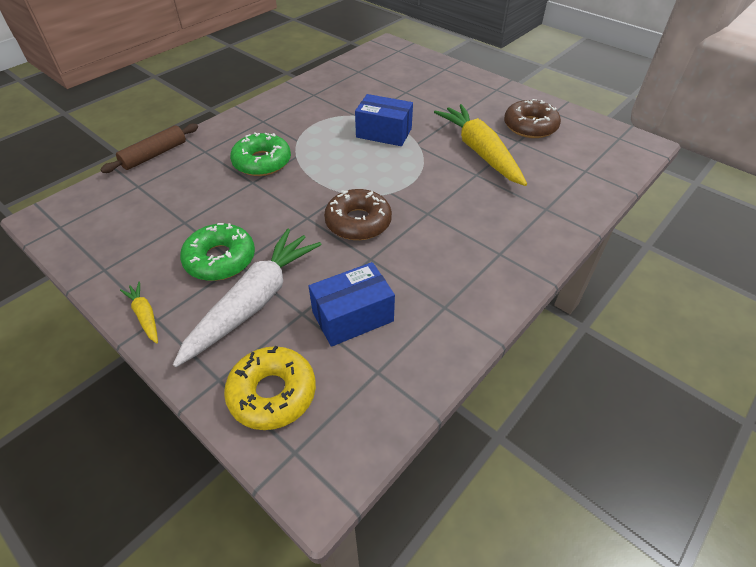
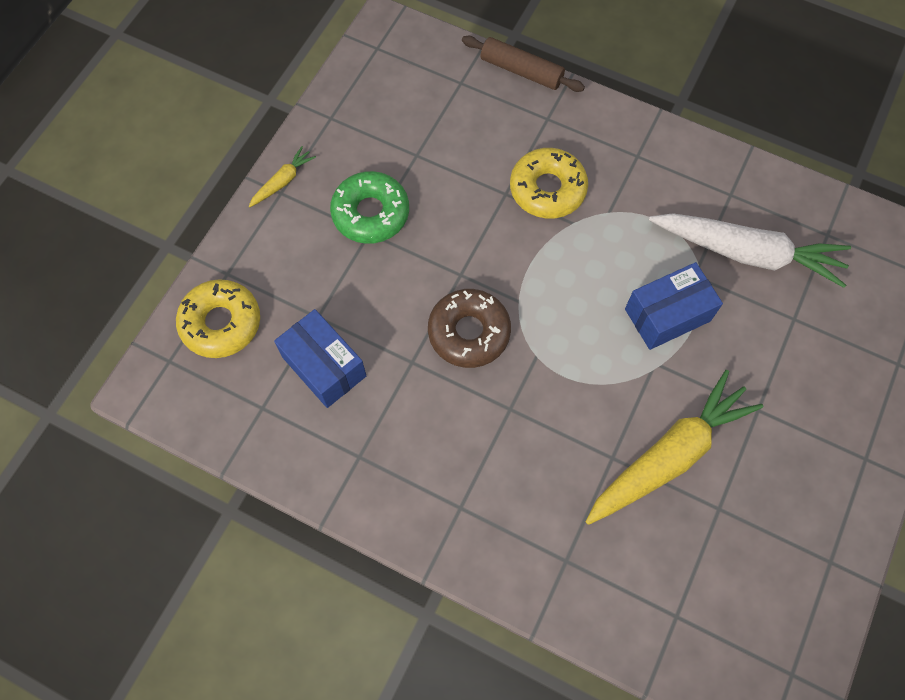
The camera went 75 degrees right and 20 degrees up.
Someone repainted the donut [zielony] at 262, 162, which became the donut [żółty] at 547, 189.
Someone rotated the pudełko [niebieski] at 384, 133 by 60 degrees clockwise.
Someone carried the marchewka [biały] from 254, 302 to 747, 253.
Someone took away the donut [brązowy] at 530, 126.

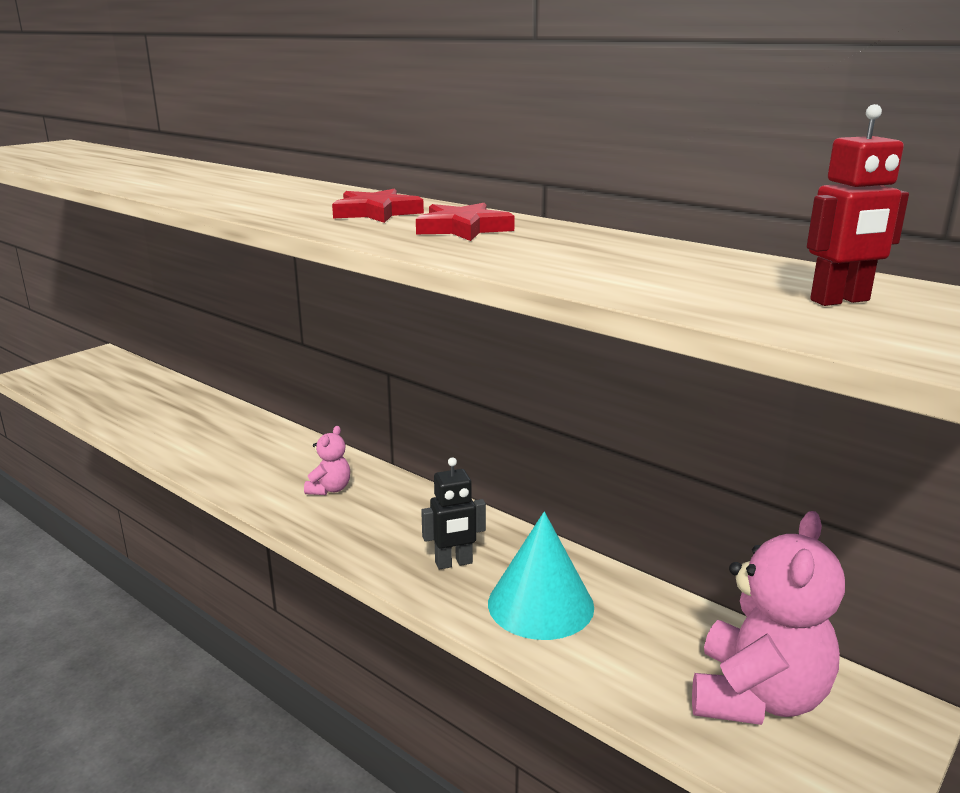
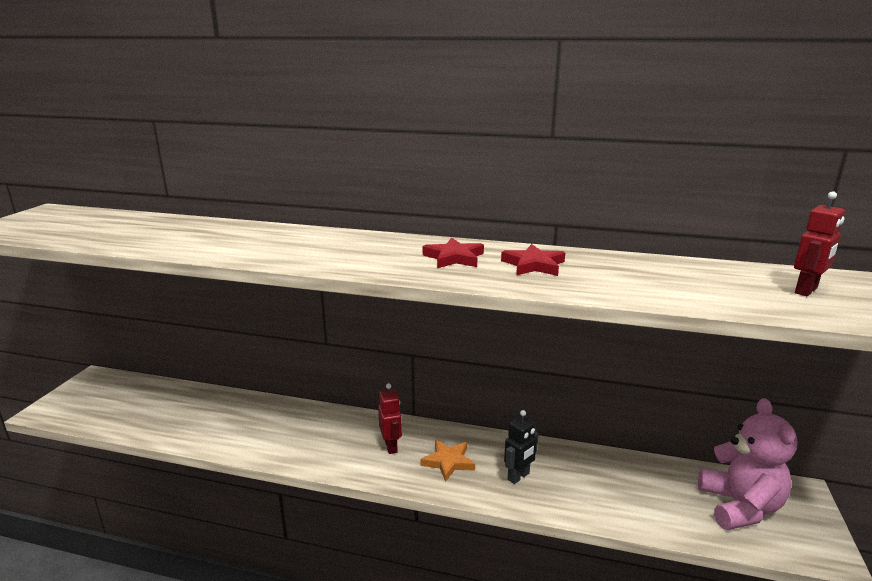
The camera went 25 degrees left and 0 degrees up.
Someone swapped the miś [różowy] at 329, 489 for the robot [czerwony] at 391, 446.
Someone put down the gwiazda [pomarańczowy] at 448, 462.
Someone took away the stożek [turkusowy] at 540, 604.

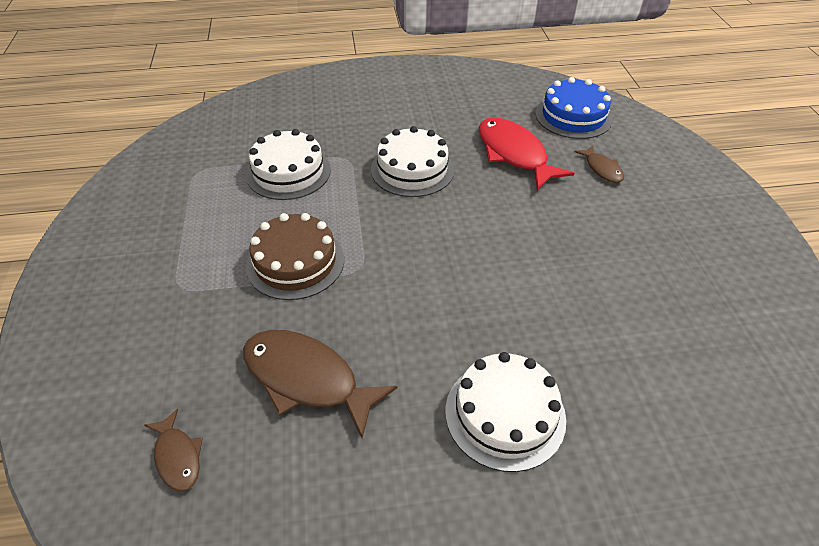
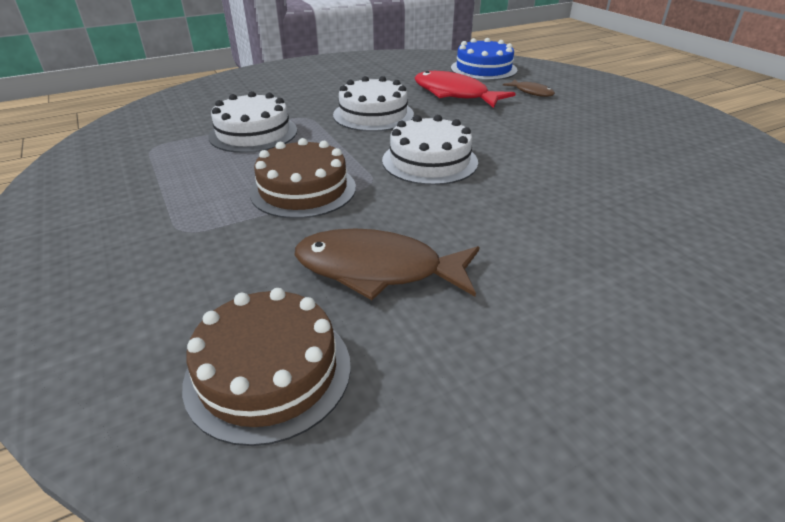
The camera went 20 degrees left and 10 degrees down.
Someone swapped the ryba [brązowy] at 177, 456 for the tort [brązowy] at 268, 372.
Someone carried the tort [biały] from 505, 414 to 429, 161.

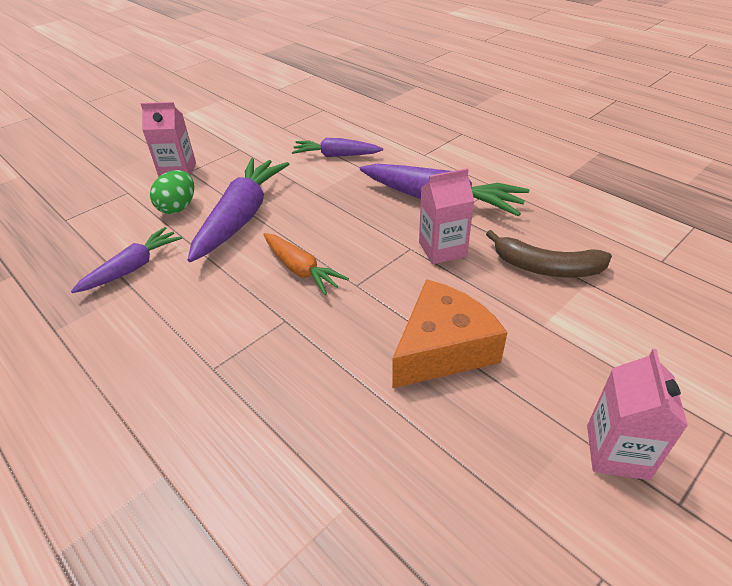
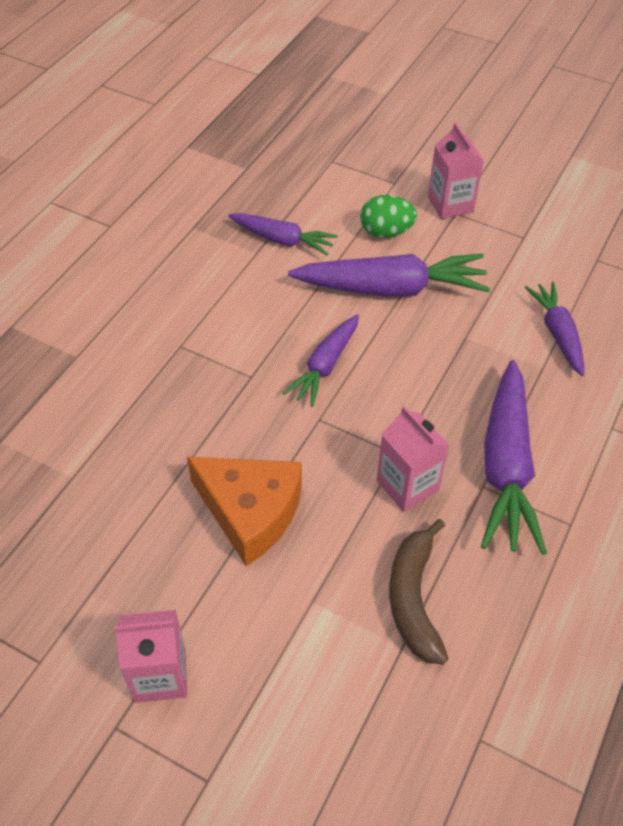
The camera went 70 degrees right and 10 degrees up.
Someone repainted the marchewka [pomarańczowy] at 301, 270, which became the marchewka [fioletowy] at 325, 366.

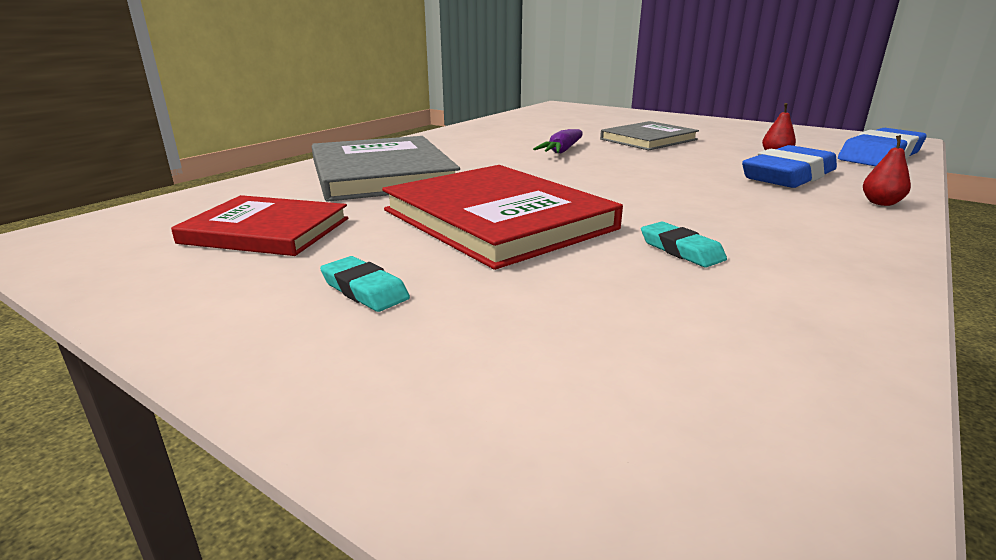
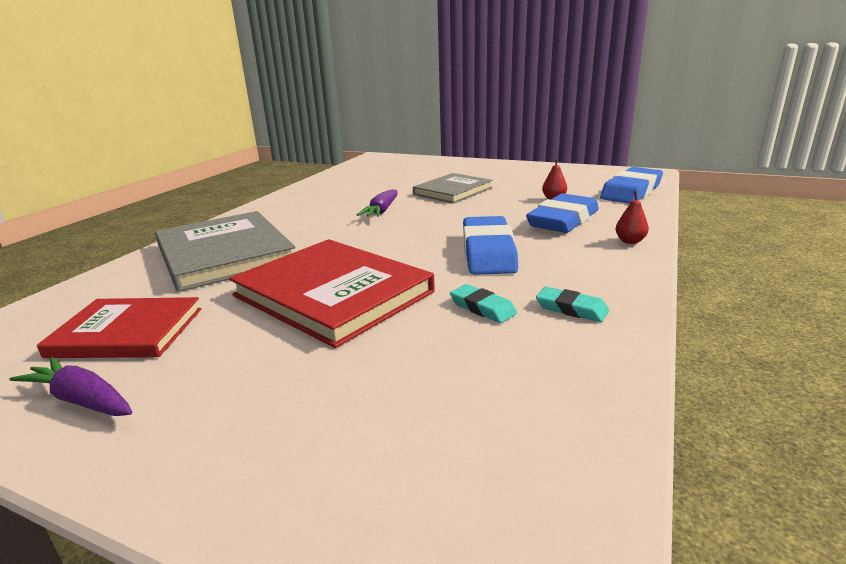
The camera went 10 degrees left and 0 degrees up.
Someone put down the marchewka [fioletowy] at 82, 400.
Someone put down the gumka do mazania [niebieski] at 488, 252.
Someone carried the gumka do mazania [turkusowy] from 364, 290 to 571, 309.

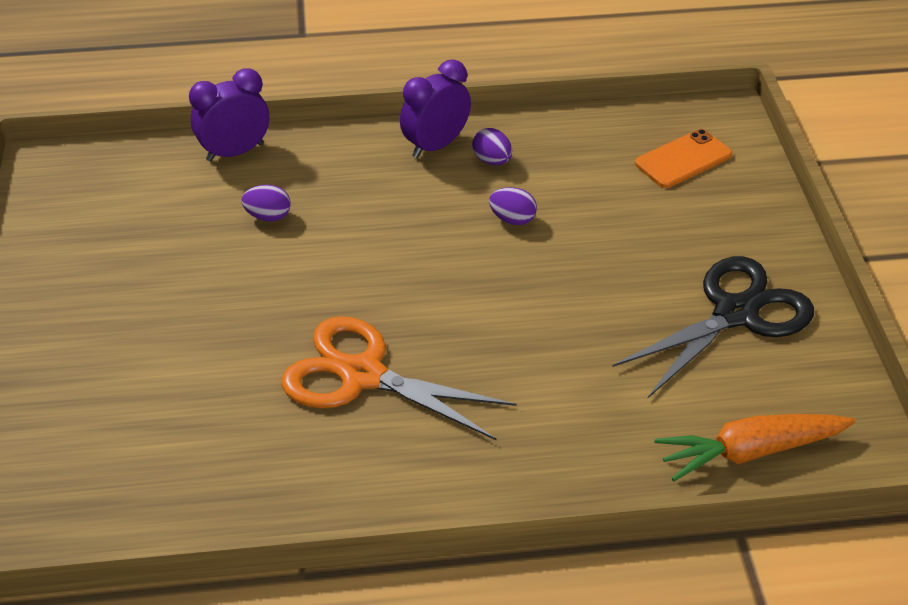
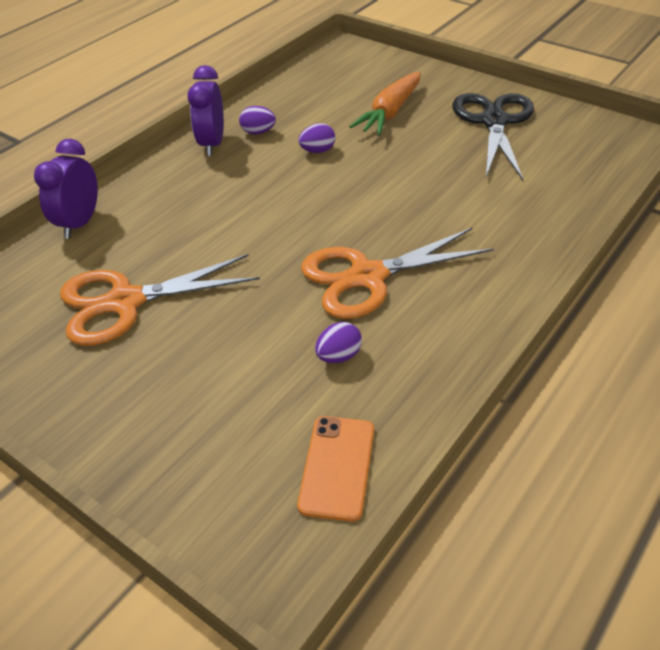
The camera went 45 degrees left and 0 degrees up.
Someone put down the nożyczki [pomarańczowy] at 125, 302.
Someone carried the telefon [pomarańczowy] from 683, 159 to 337, 467.
Someone carried the jajko [fioletowy] from 268, 216 to 338, 356.
Someone carried the marchewka [pomarańczowy] from 750, 452 to 390, 113.

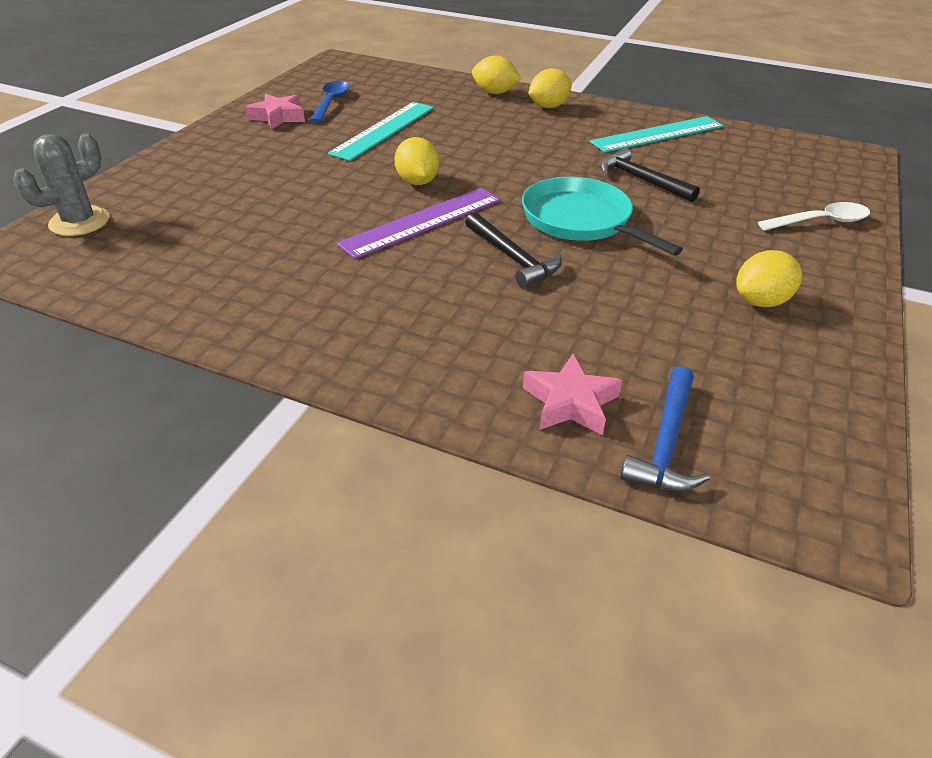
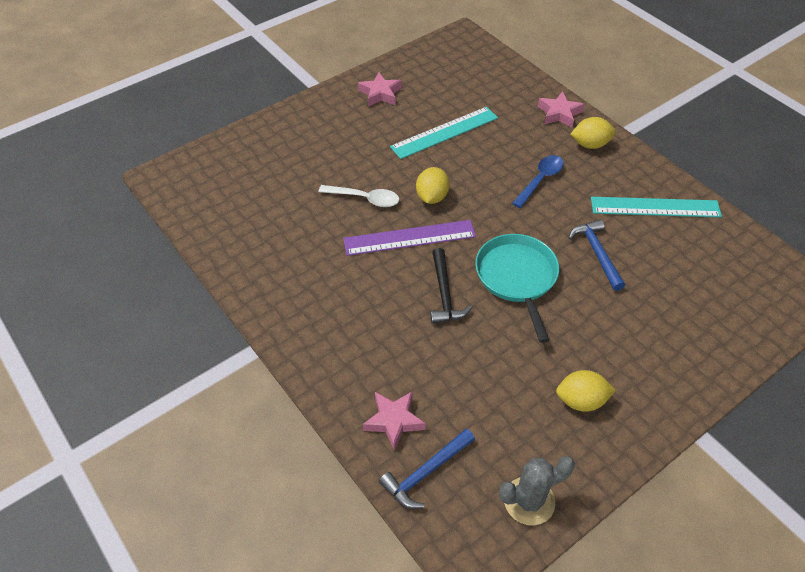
The camera went 30 degrees right and 10 degrees up.
Someone carried the łyżka [biały] from 820, 222 to 365, 199.
Someone carried the kaktus [szary] from 79, 222 to 529, 501.
Someone carried the łyżka [niebieski] from 331, 102 to 540, 180.
Someone swapped the cytryna [żółty] at 494, 93 for the gwiazda [różowy] at 559, 113.
Someone repainted the młotek [czarny] at 641, 180, which became the młotek [niebieski] at 597, 253.

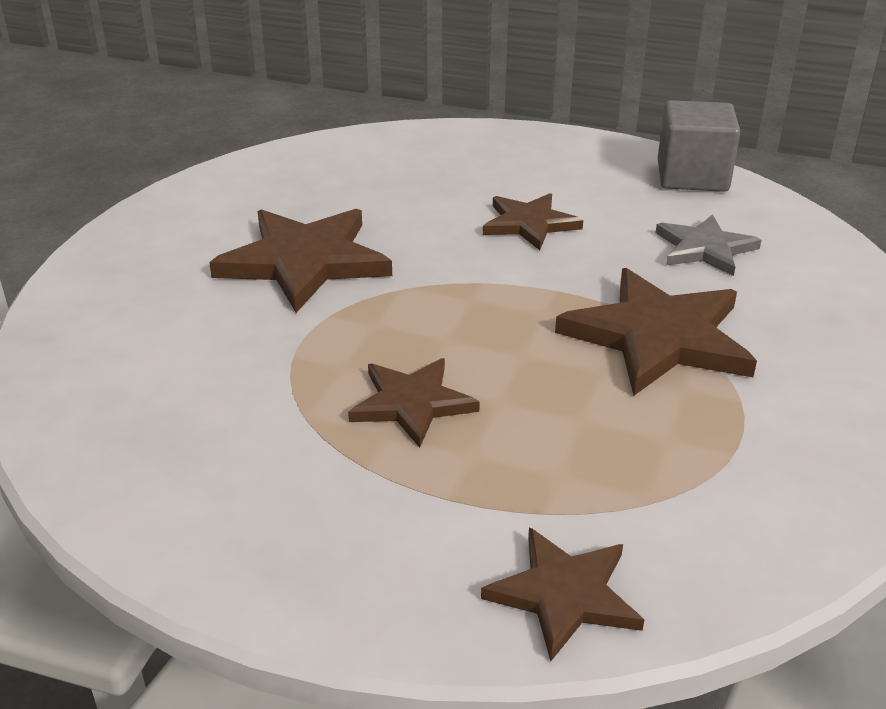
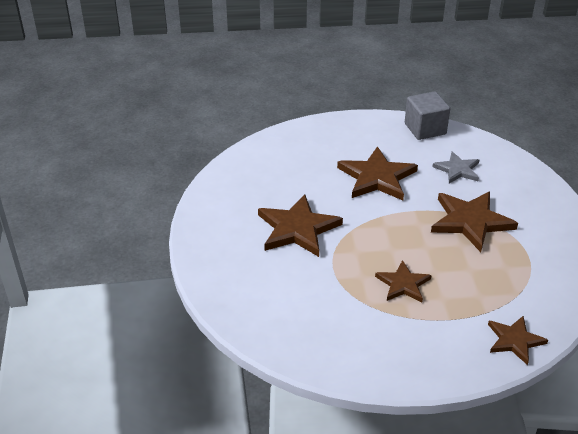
The camera went 25 degrees left and 5 degrees up.
Someone scaled the gwiazda [brązowy] at 529, 224 by 1.66.

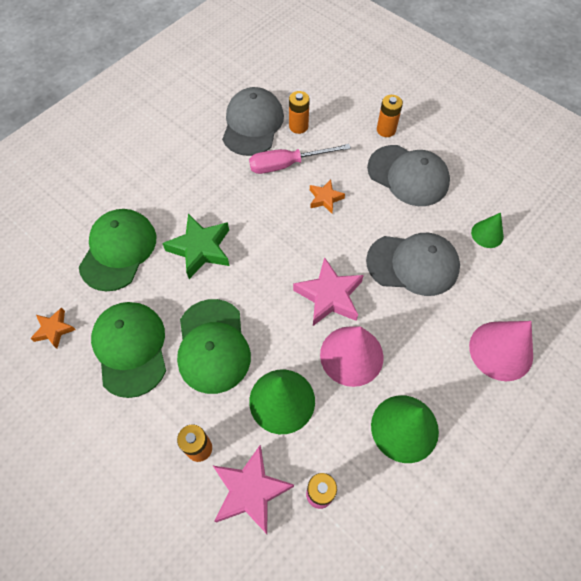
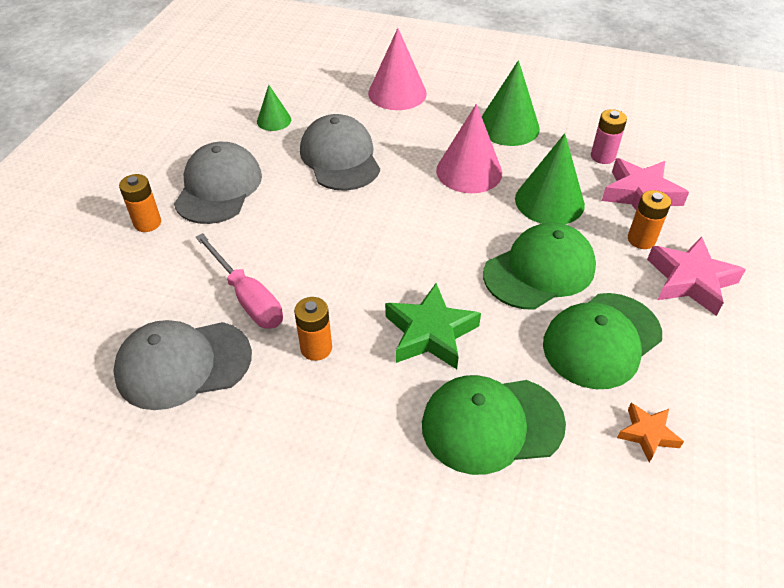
The camera went 115 degrees left and 15 degrees down.
Someone carried the bateria [pomarańczowy] from 298, 126 to 316, 348.
Someone carried the gwiazda [różowy] from 329, 296 to 690, 281.
Someone took away the gwiazda [pomarańczowy] at 325, 198.

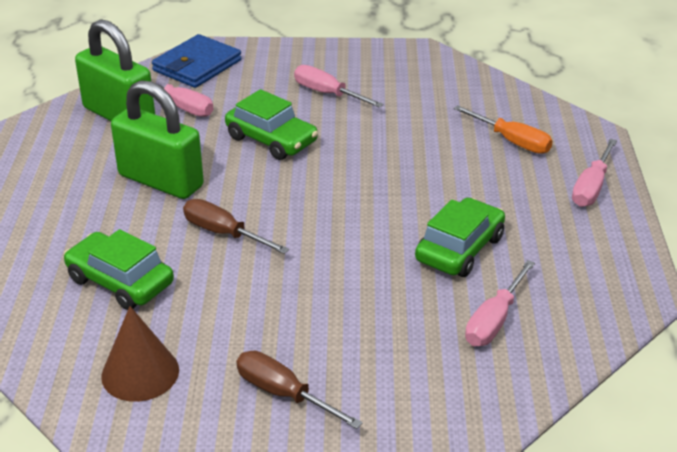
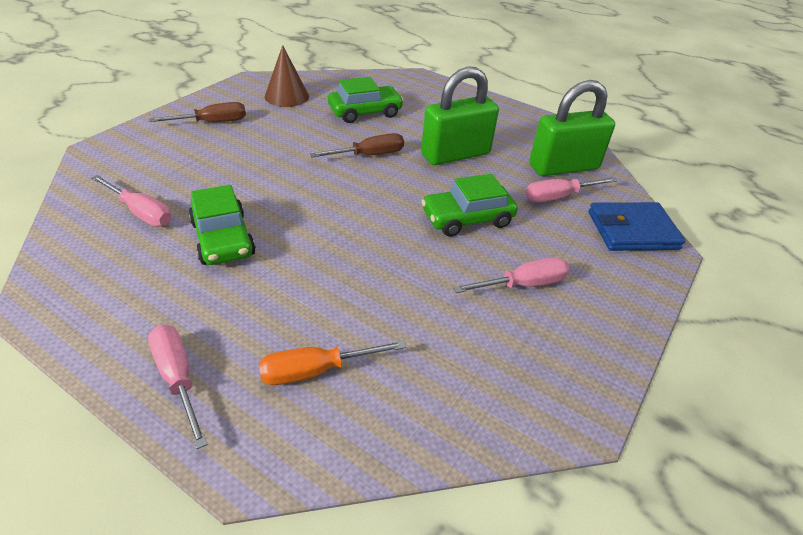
The camera went 120 degrees right and 5 degrees up.
Someone rotated the śrubokręt [różowy] at 494, 320 by 150 degrees clockwise.
Someone rotated the portfel [niebieski] at 197, 65 by 75 degrees counterclockwise.

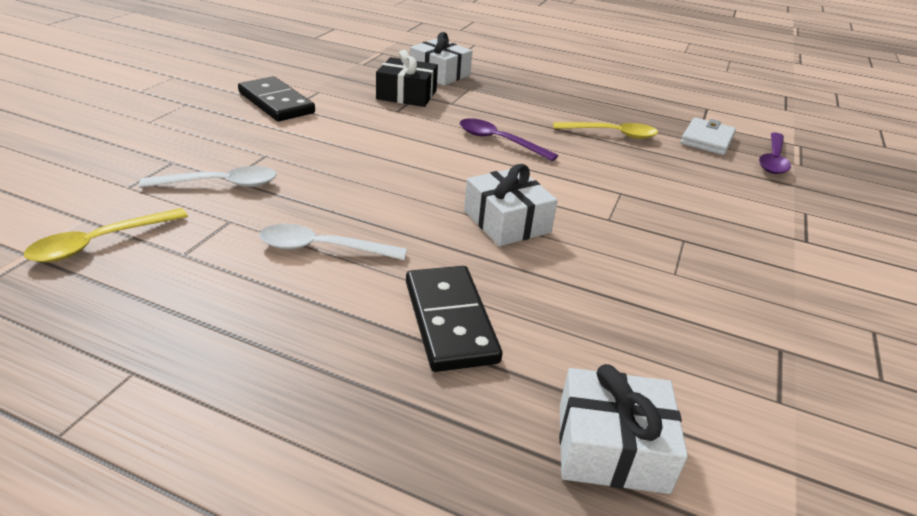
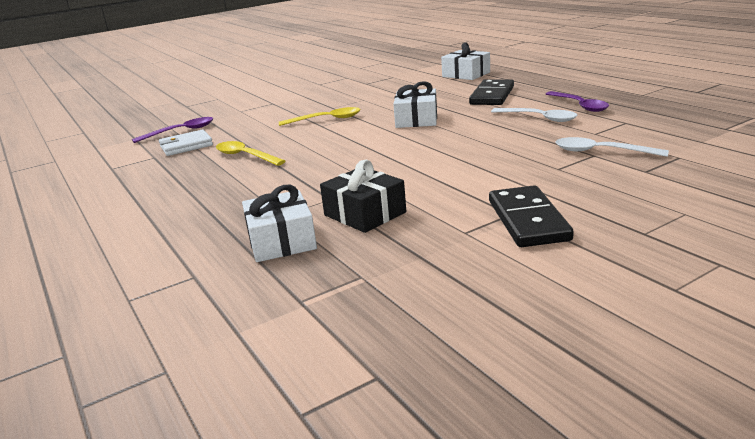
The camera went 140 degrees left and 10 degrees down.
Someone carried the łyżka [żółty] from 100, 243 to 326, 119.
Someone carried the łyżka [fioletowy] from 499, 141 to 579, 106.

